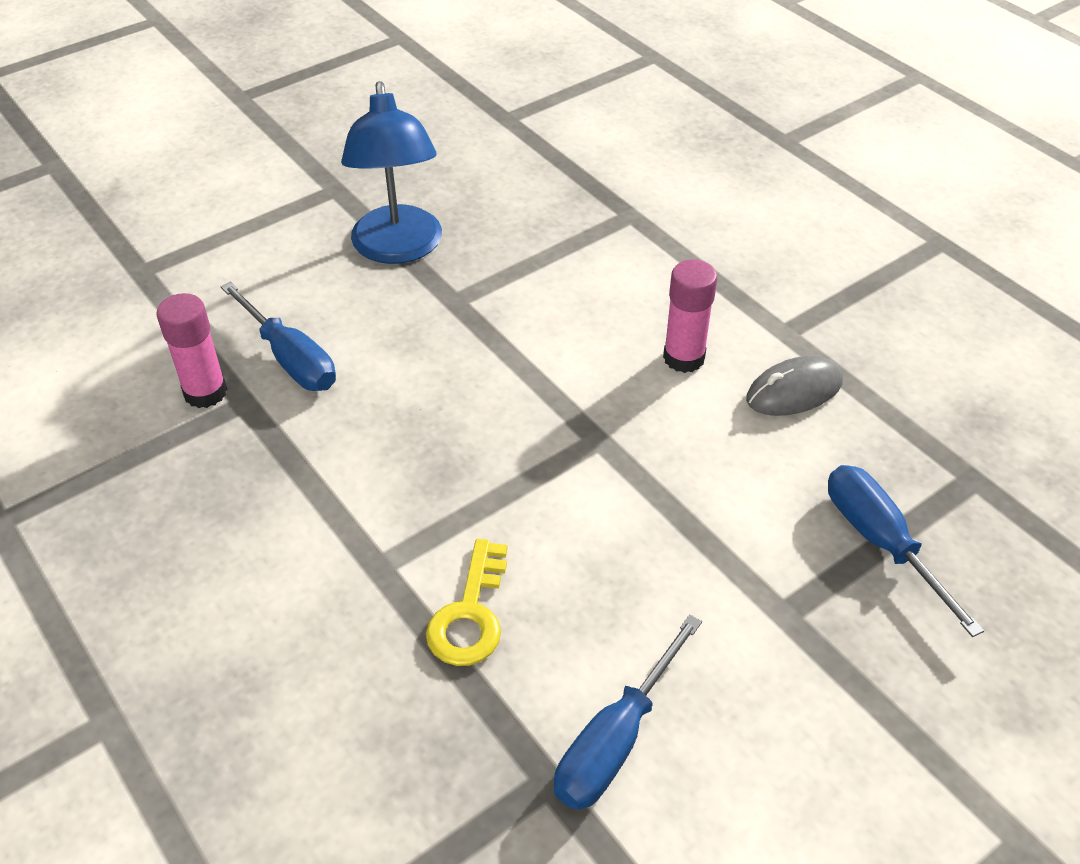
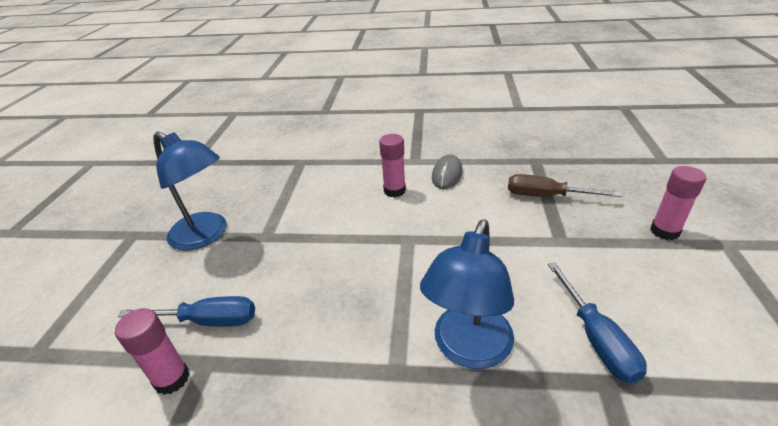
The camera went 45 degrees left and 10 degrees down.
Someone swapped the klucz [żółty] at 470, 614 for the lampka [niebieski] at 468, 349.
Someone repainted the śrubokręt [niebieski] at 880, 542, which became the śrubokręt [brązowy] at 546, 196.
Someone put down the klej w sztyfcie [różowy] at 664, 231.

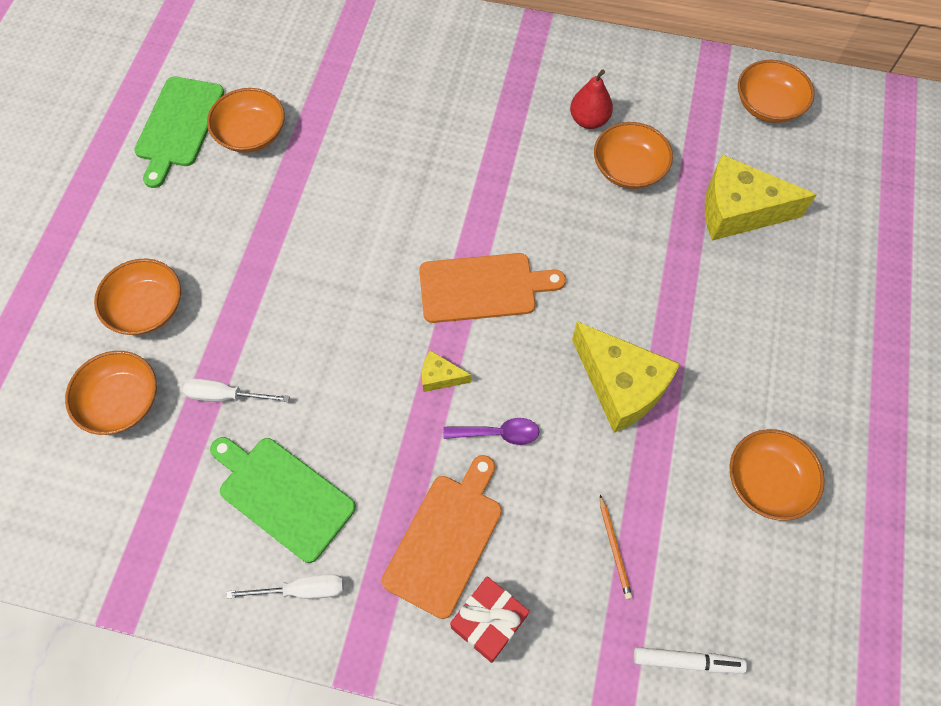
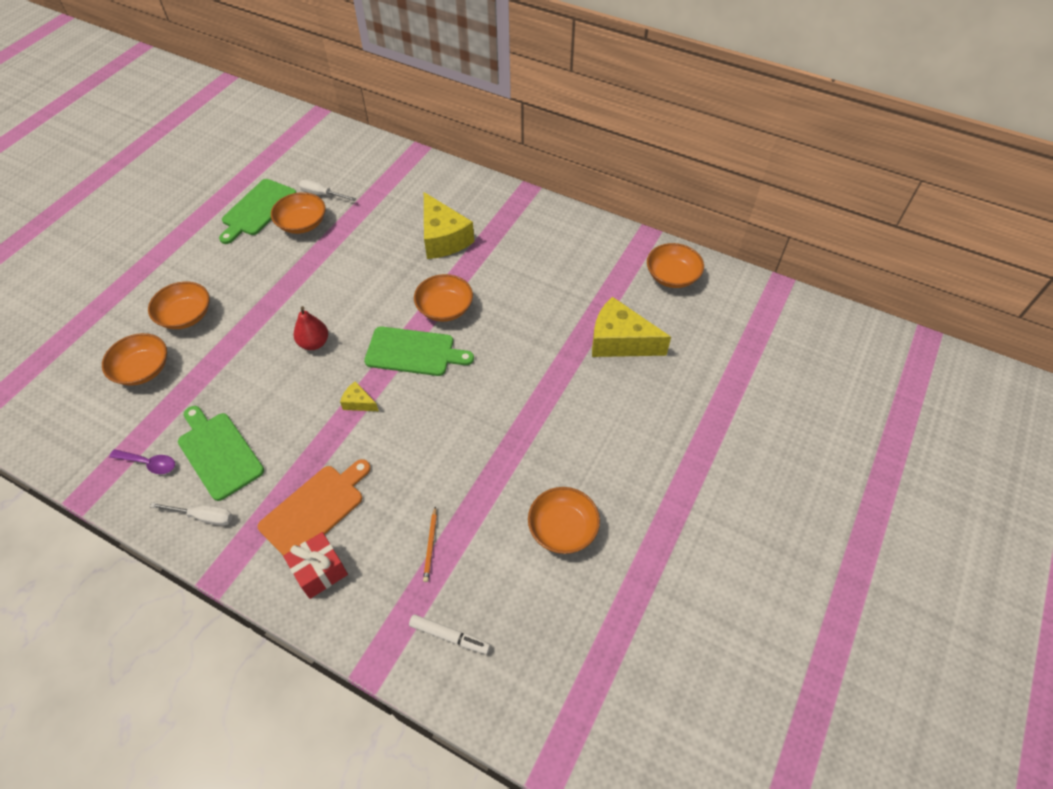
The camera went 15 degrees right and 10 degrees down.
Someone carried the łyżka [fioletowy] from 498, 433 to 149, 463.
Someone carried the gruszka [czerwony] from 589, 120 to 314, 343.
Someone carried the śrubokręt [biały] from 226, 396 to 322, 194.
Someone repainted the deska do krojenia [pomarańczowy] at 483, 287, which became the deska do krojenia [zielony] at 414, 352.
Someone carried the miska [pomarańczowy] from 628, 168 to 445, 308.
Someone carried the ser [żółty] from 620, 386 to 443, 238.

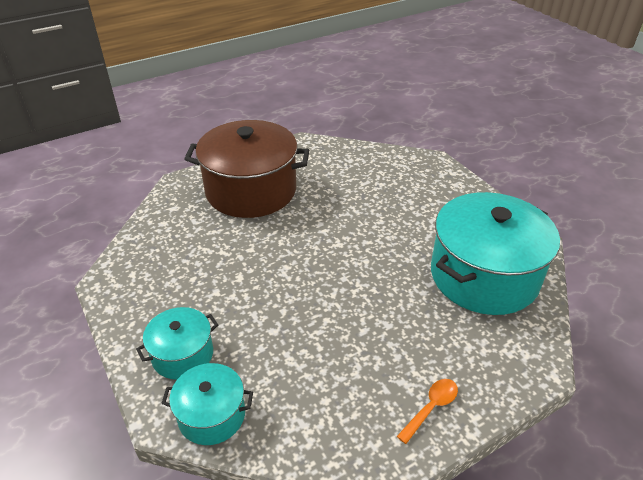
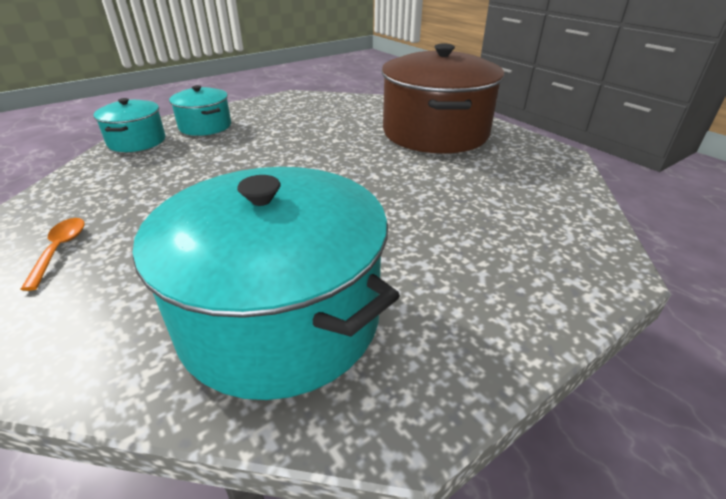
The camera went 85 degrees right and 5 degrees down.
Someone rotated the łyżka [pomarańczowy] at 431, 407 by 135 degrees counterclockwise.

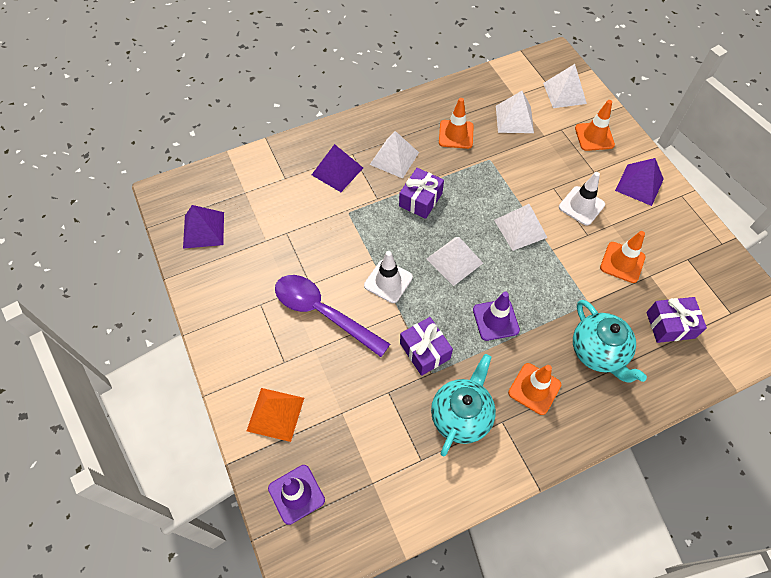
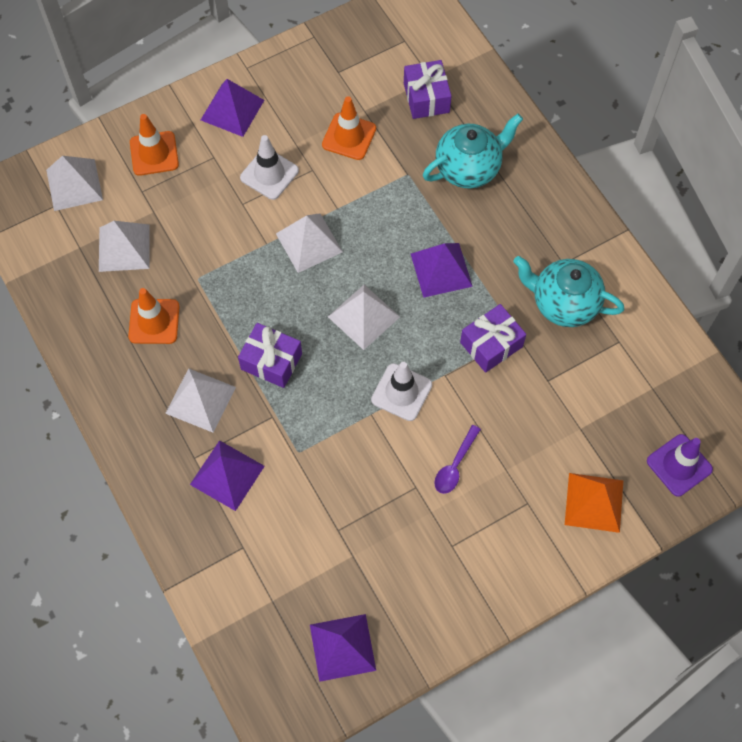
The camera went 95 degrees left and 5 degrees up.
Someone swapped the pachołek [fioletowy] at 495, 320 for the piramida [fioletowy] at 441, 270.
Someone scaled the łyżka [fioletowy] at 323, 313 by 0.48.
Someone took away the pachołek [pomarańczowy] at 534, 388.

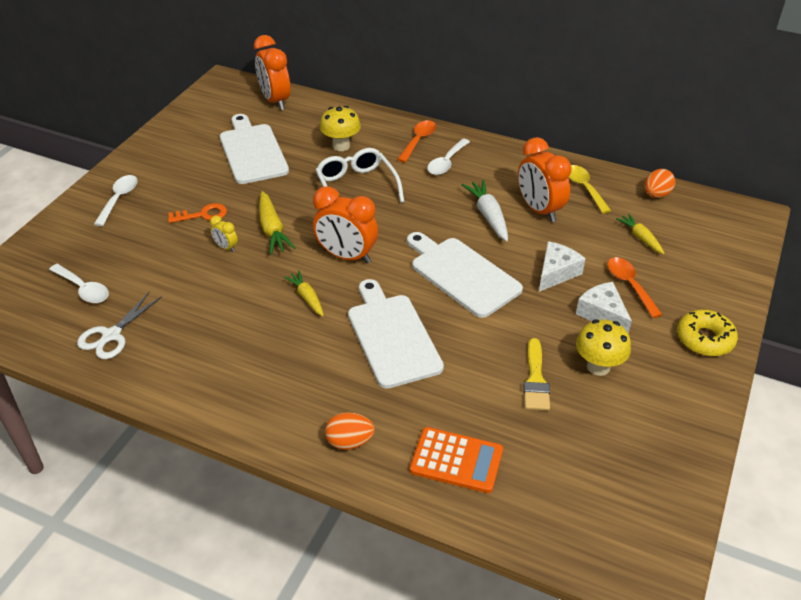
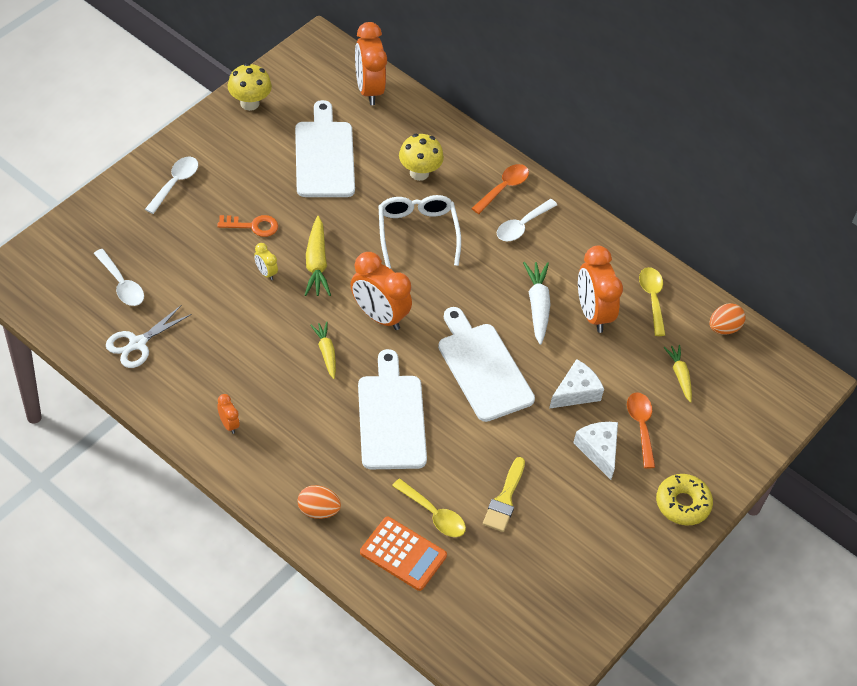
The camera went 10 degrees right and 10 degrees up.
Someone put down the budzik [pomarańczowy] at 228, 424.
Someone carried the grzyb [żółty] from 598, 366 to 249, 103.
Someone put down the łyżka [żółty] at 434, 514.

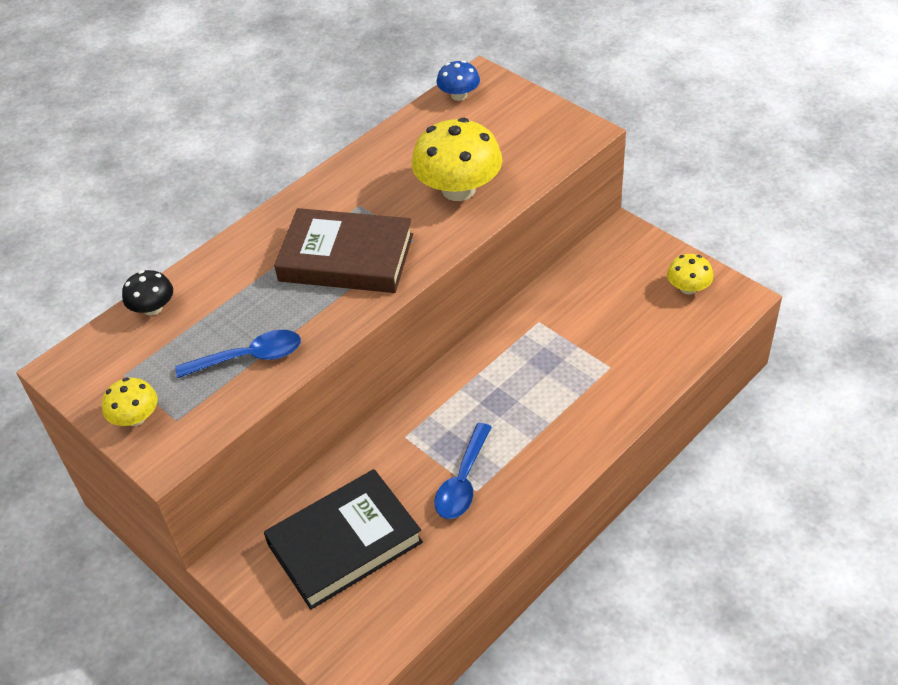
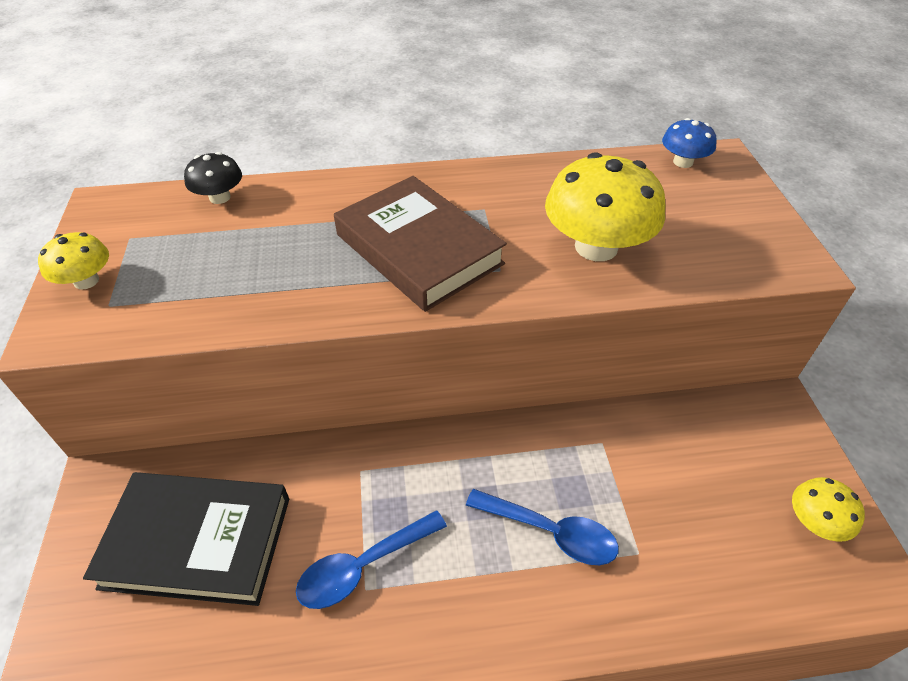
The camera went 35 degrees right and 0 degrees up.
Someone carried the łyżka [niebieski] from 249, 357 to 551, 532.

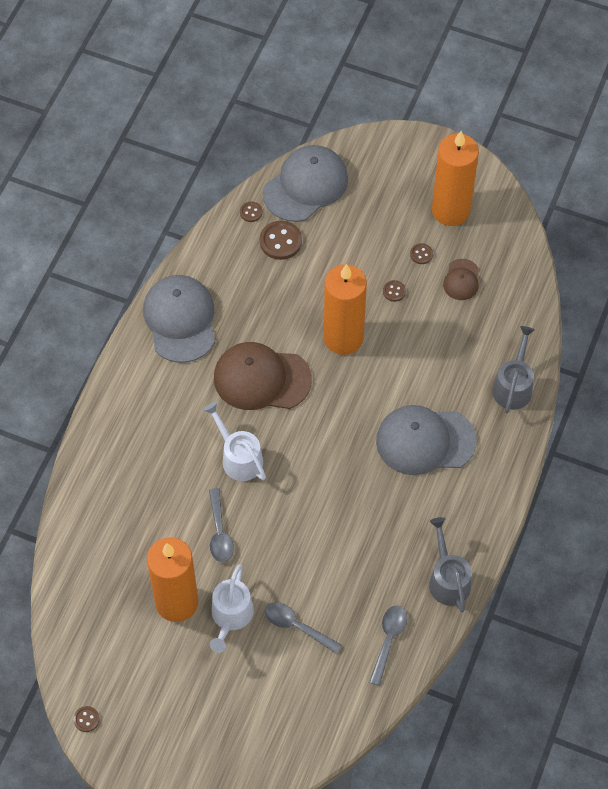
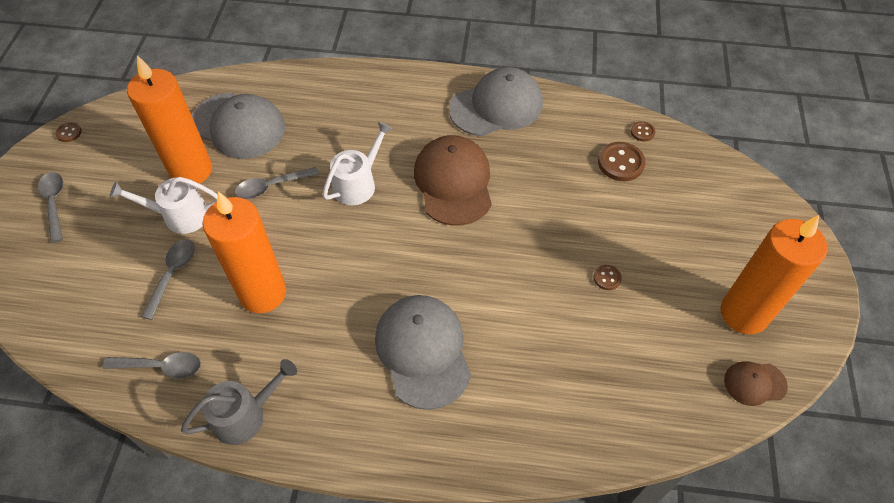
The camera went 75 degrees right and 5 degrees down.
Someone put down the łyżka [szary] at 54, 204.
Someone carried the czapka [szary] from 306, 186 to 238, 126.
Someone carried the świeca [pomarańczowy] from 343, 338 to 263, 293.
Someone carried the czapka [brązowy] from 461, 280 to 754, 383.
Someone took away the guzik [brązowy] at 421, 254.
Someone took away the konewka [szary] at 513, 386.

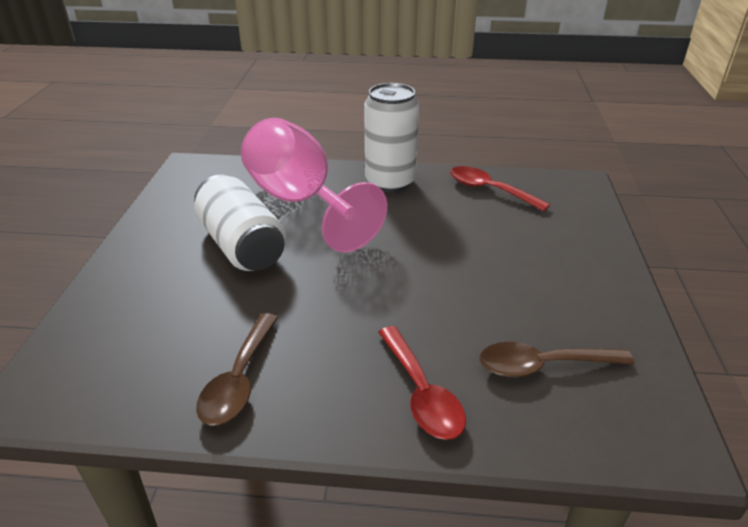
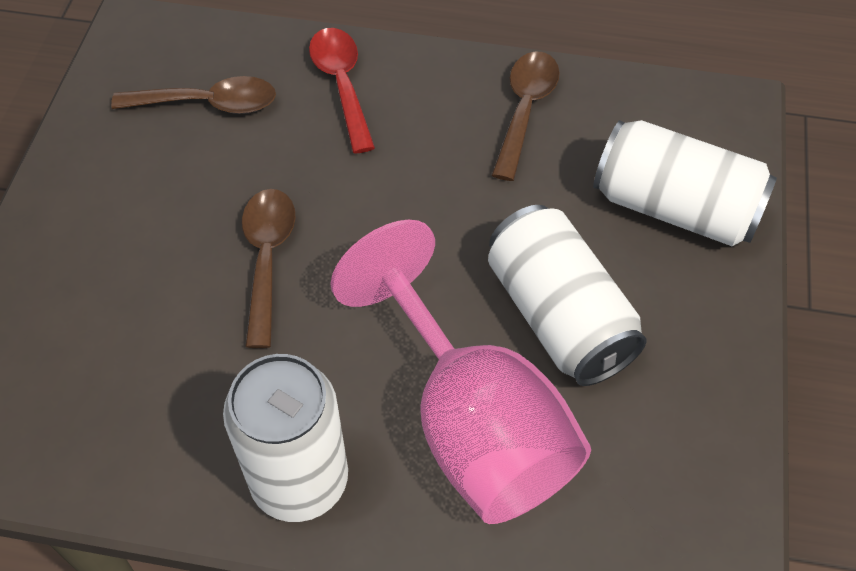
The camera went 175 degrees left and 20 degrees up.
Someone put down the łyżka [brązowy] at 267, 258.
Someone put down the puszka [biały] at 675, 207.
Someone took away the łyżka [czerwony] at 489, 190.

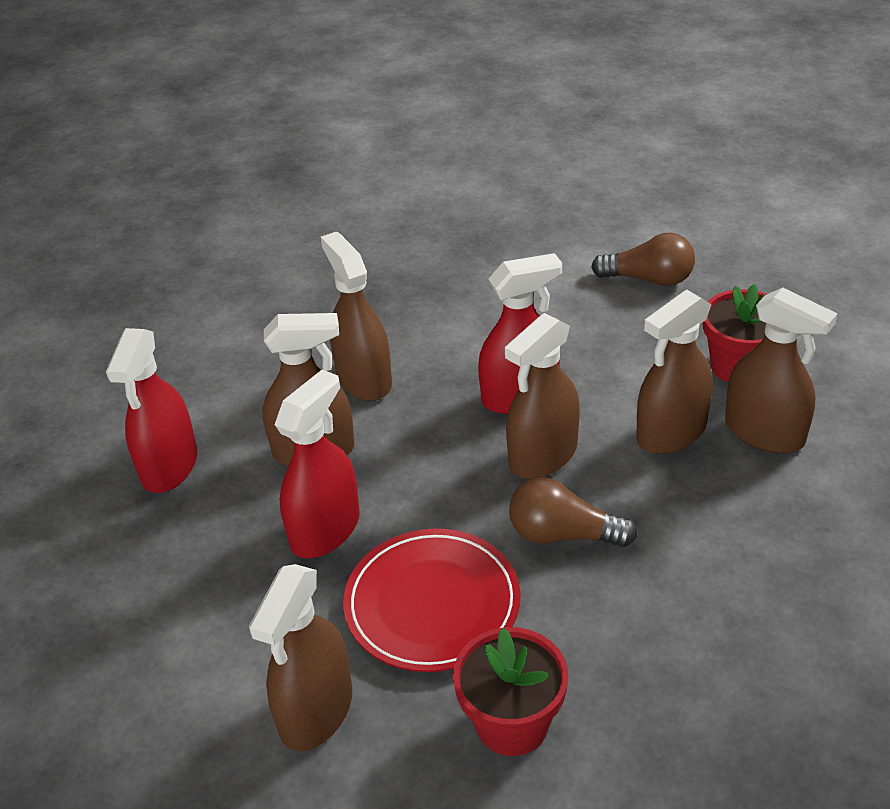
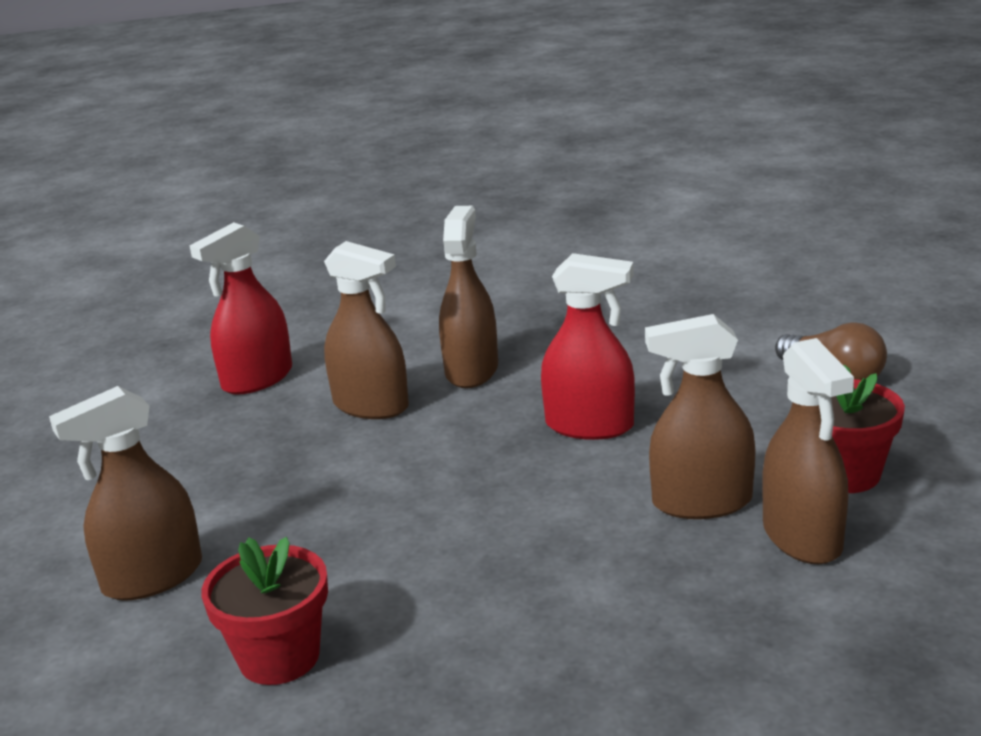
The camera went 35 degrees right and 15 degrees down.
Someone took away the spryskiwacz [czerwony] at 325, 530.
Someone took away the talerz [czerwony] at 432, 604.
Someone took away the spryskiwacz [brązowy] at 543, 456.
Someone took away the żarówka [brązowy] at 563, 534.

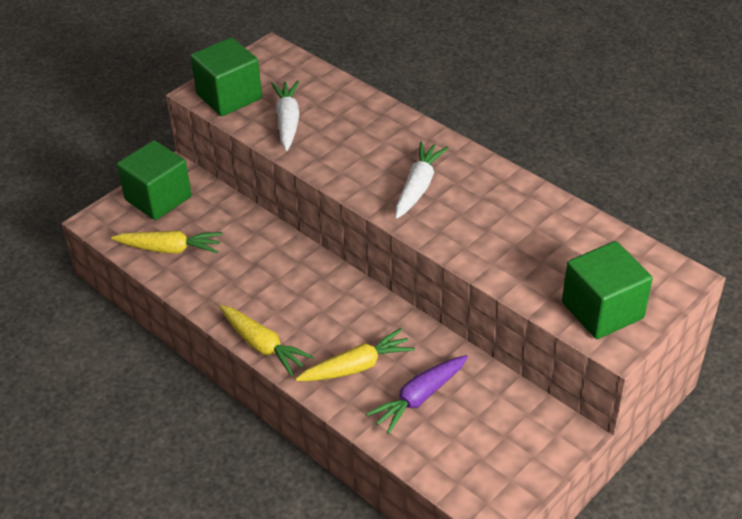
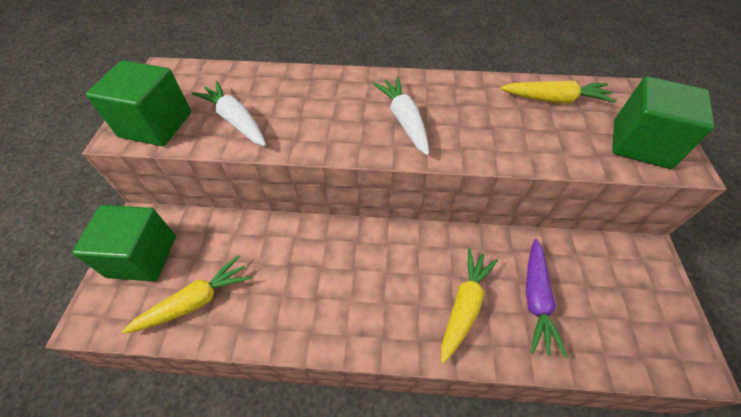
The camera went 40 degrees left and 10 degrees up.
Someone carried the marchewka [żółty] from 262, 345 to 554, 100.

